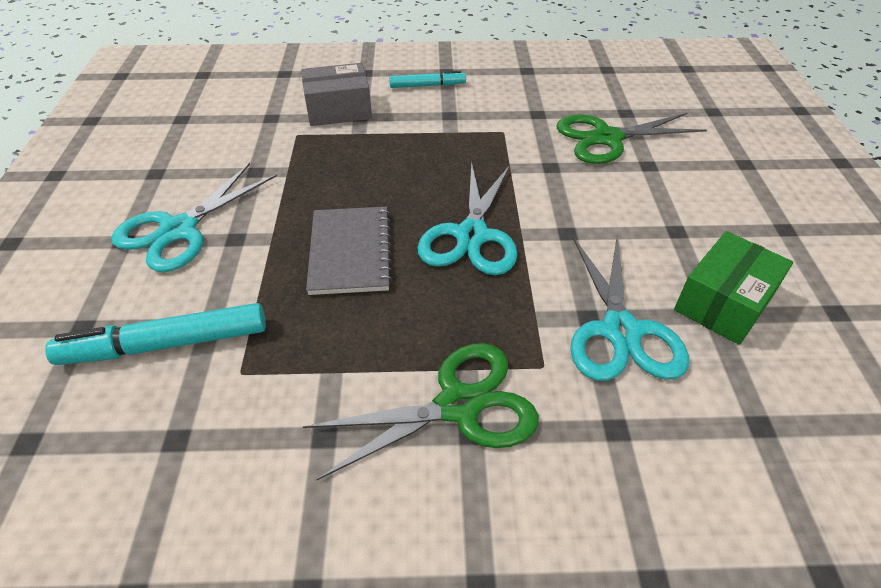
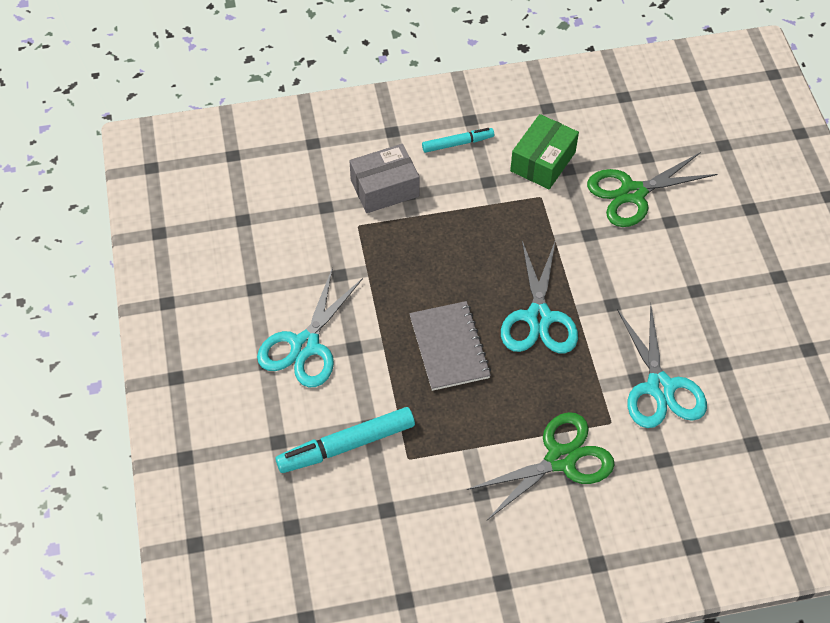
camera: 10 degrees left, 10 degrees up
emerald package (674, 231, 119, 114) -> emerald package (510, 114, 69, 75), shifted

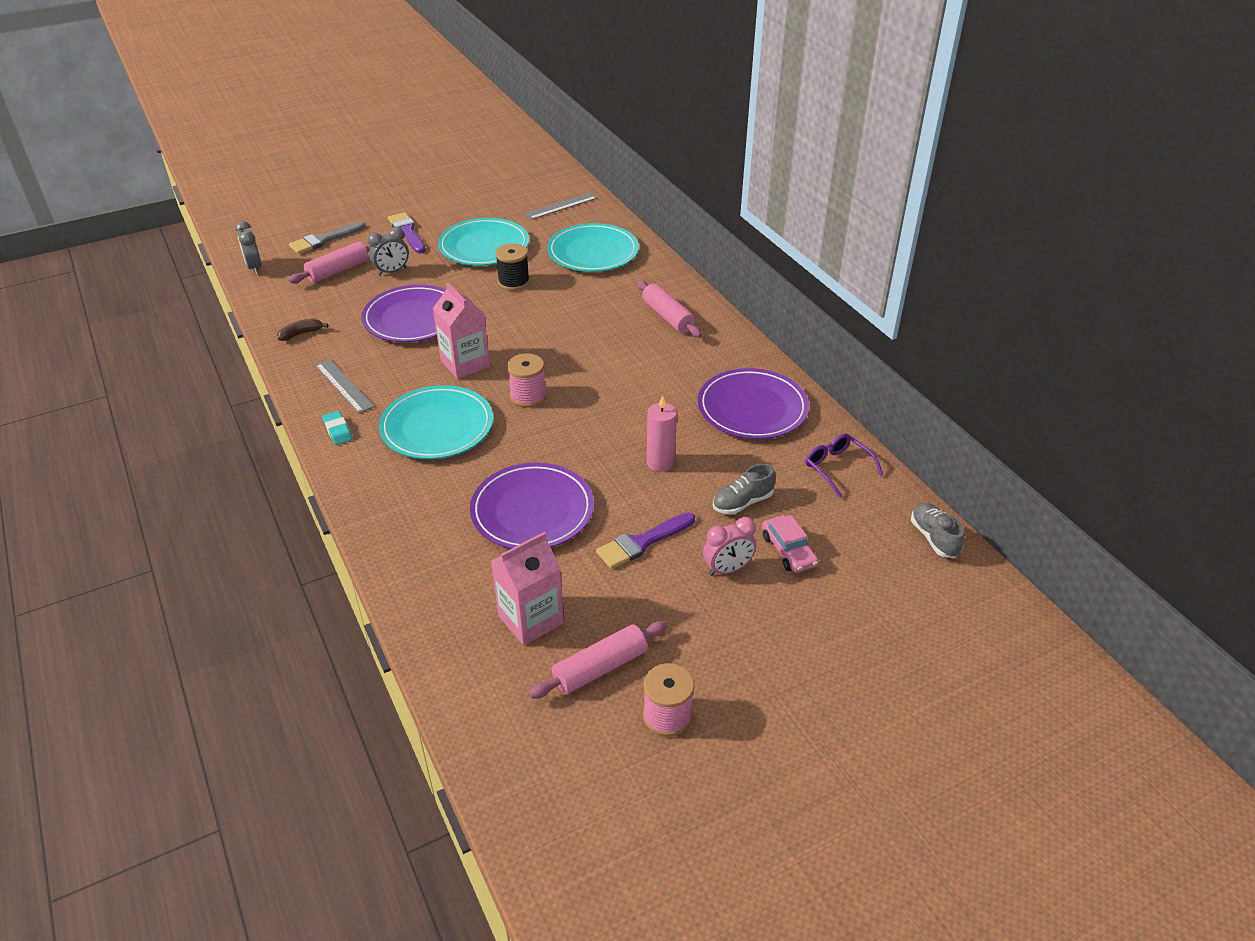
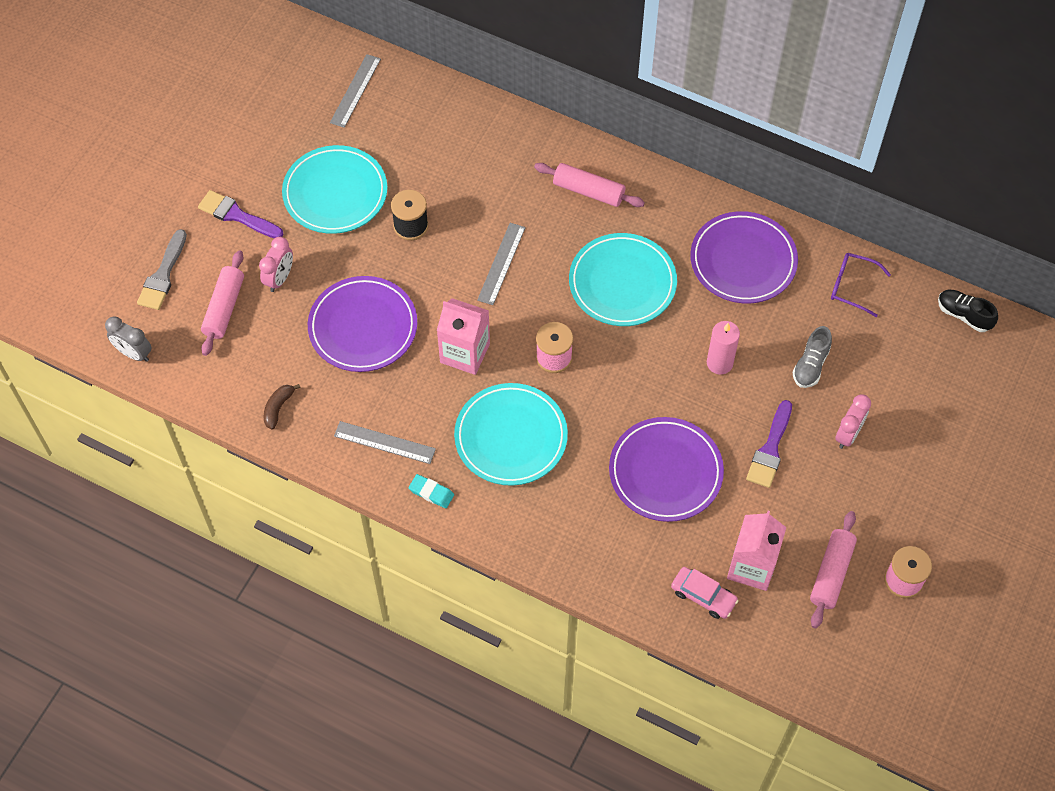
camera: 35 degrees left, 20 degrees up
none -> grey ruler (477, 223, 49, 82)
aqua flat dish (547, 223, 92, 49) -> aqua flat dish (569, 233, 108, 93), shifted
rosy automobile (762, 515, 57, 58) -> rosy automobile (671, 567, 68, 52), shifted
grey clock (368, 227, 41, 49) -> rosy clock (259, 237, 34, 55)
grey sneaker (911, 503, 53, 55) -> jet-black sneaker (938, 290, 60, 42)

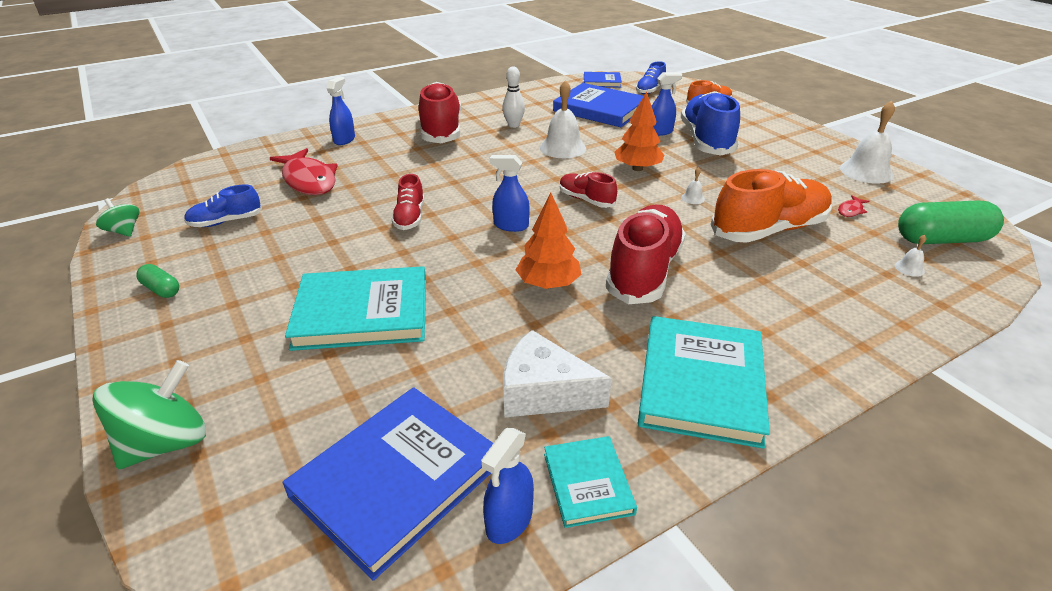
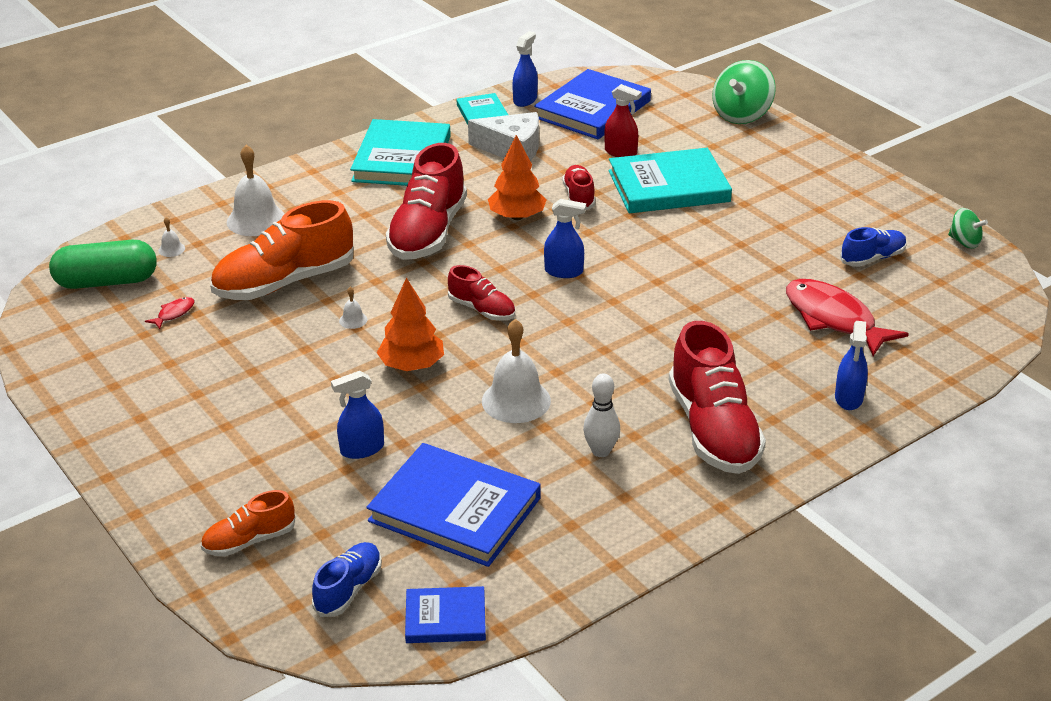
camera: 175 degrees right, 0 degrees up
emerald pill (136, 264, 43, 34) -> none
blue sneaker (681, 91, 59, 65) -> none
none -> scarlet spray cleaner (604, 84, 38, 73)
scarlet sneaker (392, 174, 32, 56) -> scarlet sneaker (562, 165, 33, 45), shifted
pure white hand bell (840, 100, 55, 84) -> pure white hand bell (226, 145, 58, 91), shifted

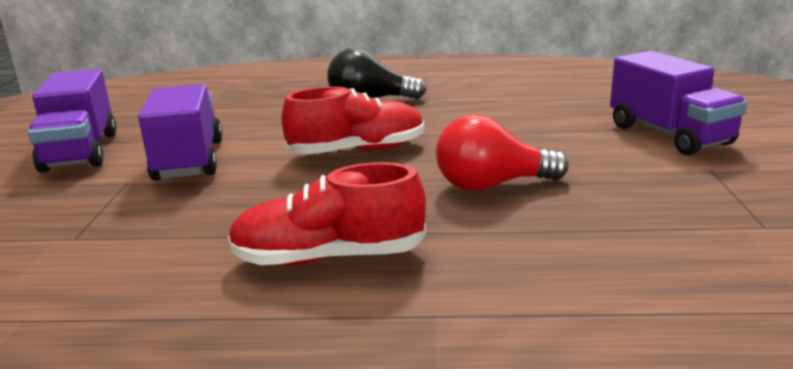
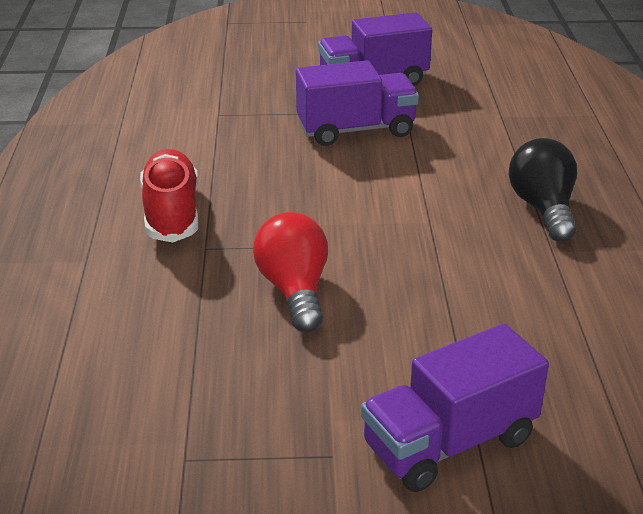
camera: 85 degrees right, 10 degrees up
scarlet sneaker (282, 87, 142, 67) -> none

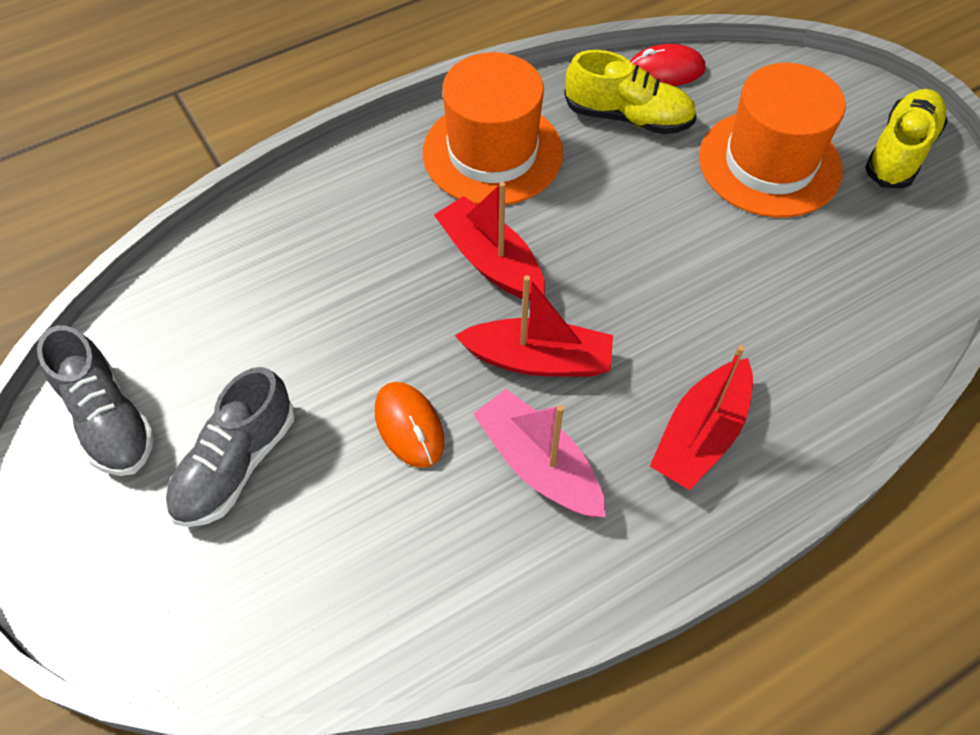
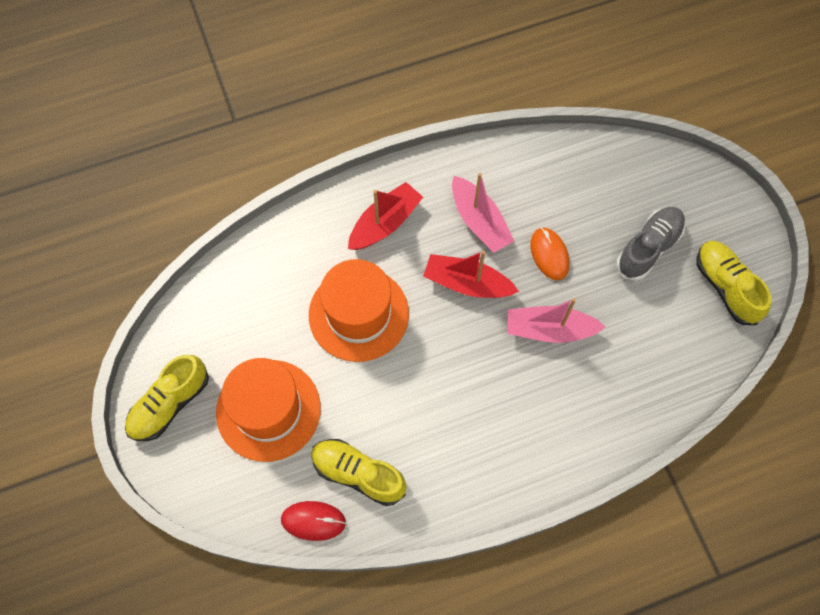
camera: 170 degrees left, 10 degrees up
scarlet toy boat (434, 182, 111, 119) -> none
none -> rosy toy boat (507, 298, 98, 45)
orange tall hat (423, 52, 140, 153) -> orange tall hat (309, 259, 100, 103), shifted
grey sneaker (37, 325, 117, 151) -> golden sneaker (697, 241, 75, 84)

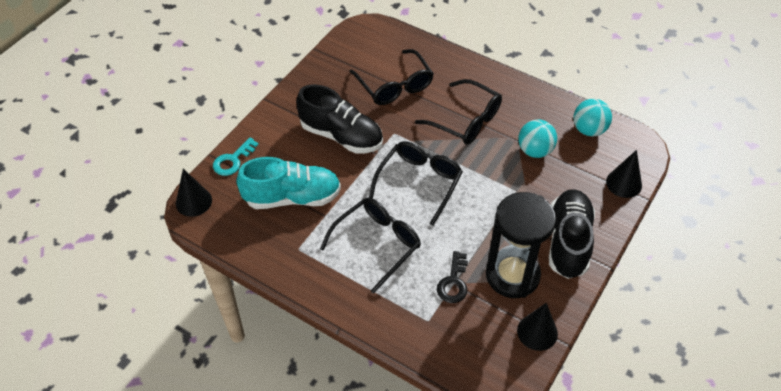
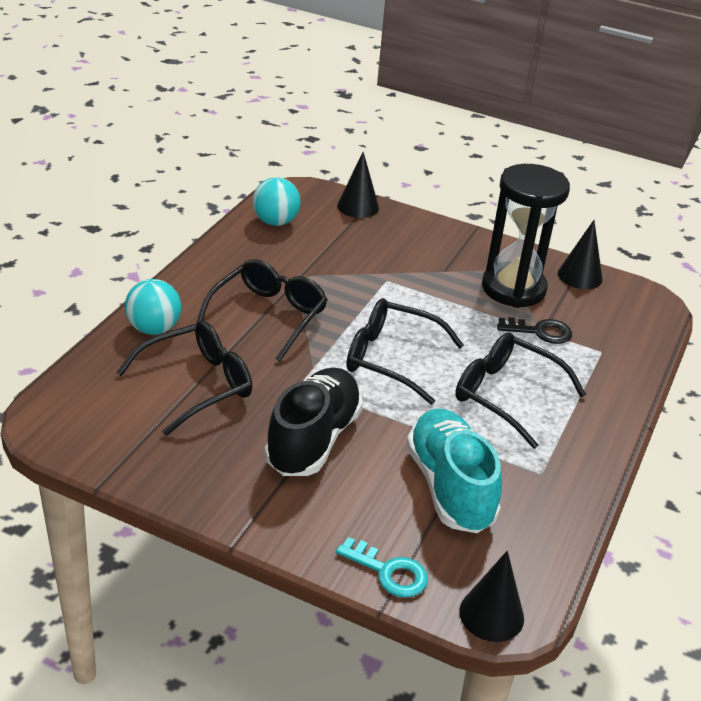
camera: 100 degrees left, 15 degrees down
jet-black sneaker (549, 189, 46, 90) -> none
aqua sphere (518, 120, 39, 38) -> aqua sphere (125, 279, 56, 56), shifted

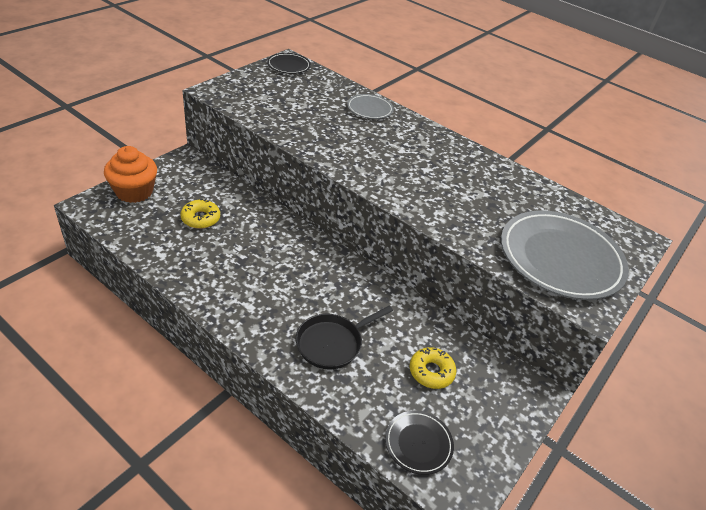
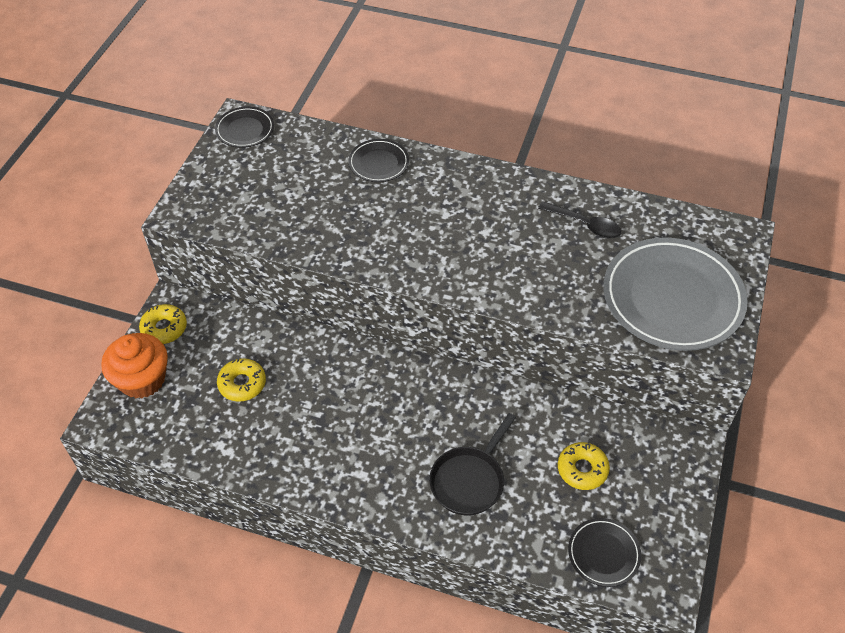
camera: 15 degrees left, 10 degrees up
none -> golden glazed donut (139, 304, 48, 40)
none -> jet-black tablespoon (538, 201, 83, 37)
grey flat dish (347, 94, 47, 25) -> jet-black flat dish (348, 139, 61, 43)

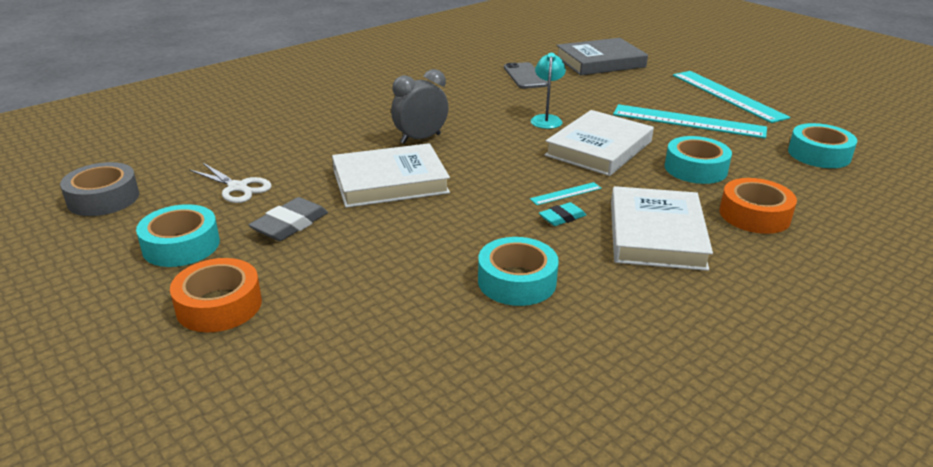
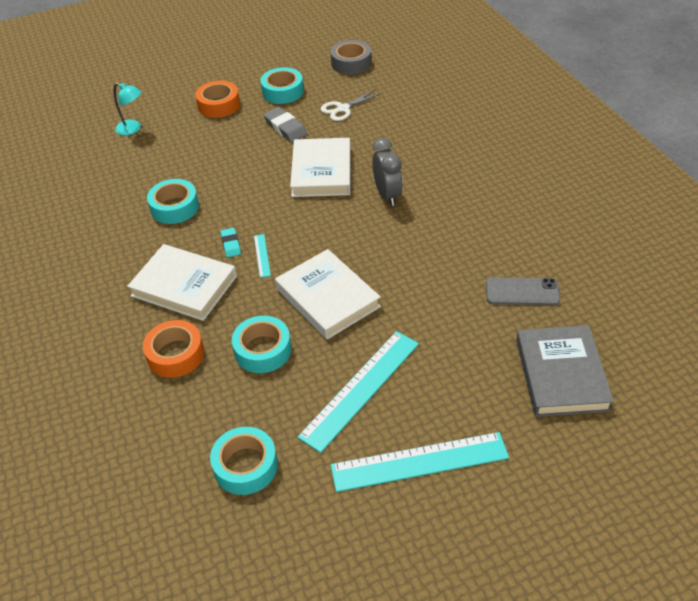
camera: 110 degrees right, 15 degrees up
aqua reading lamp (530, 53, 36, 76) -> aqua reading lamp (114, 83, 28, 52), shifted

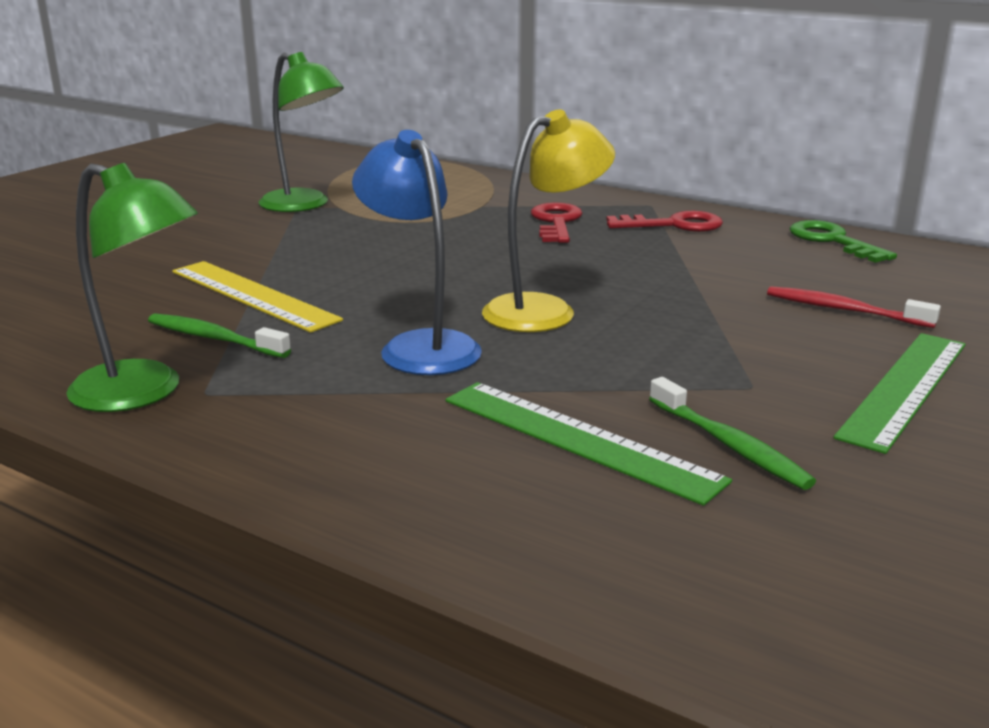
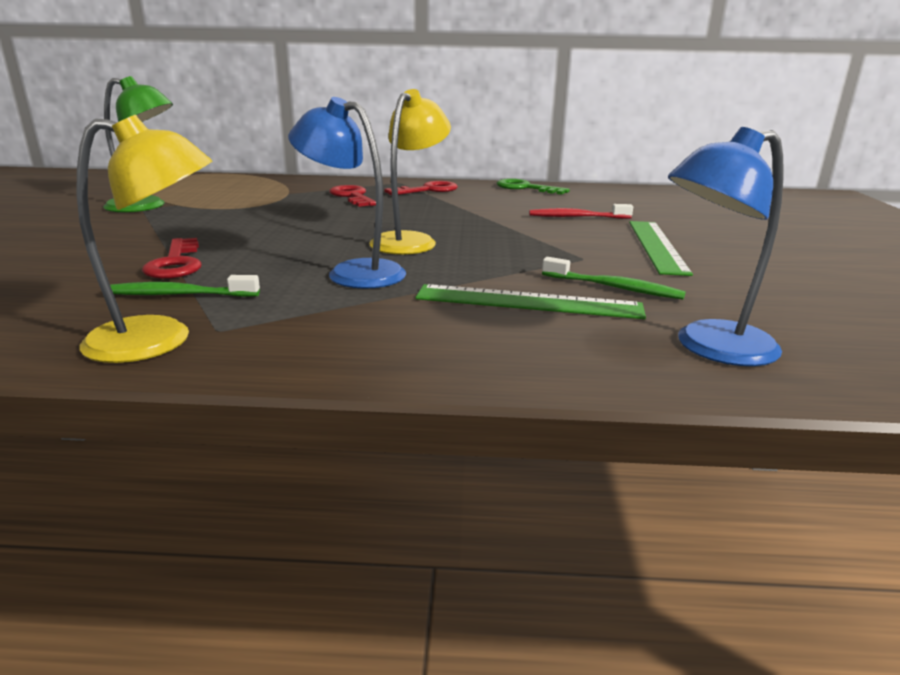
camera: 30 degrees left, 0 degrees up
none -> blue reading lamp (668, 127, 116, 239)
golden ruler (172, 261, 171, 72) -> scarlet latchkey (142, 238, 60, 41)
emerald reading lamp (66, 163, 132, 249) -> golden reading lamp (77, 115, 135, 248)

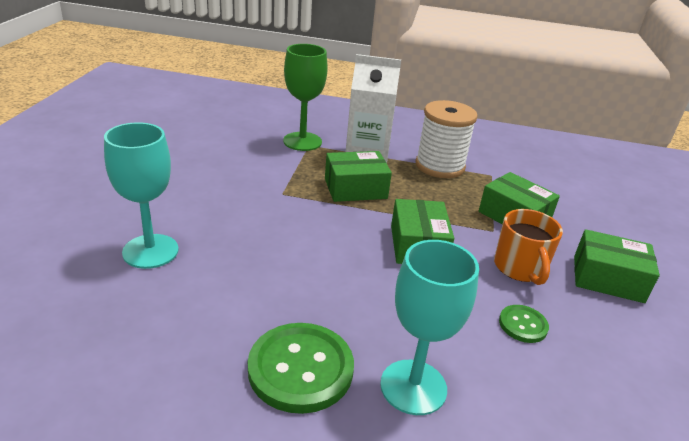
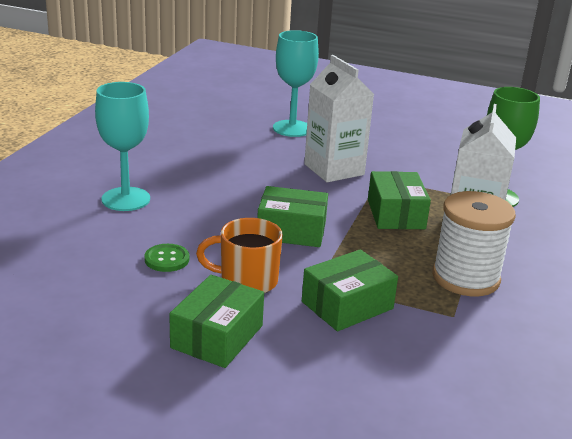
camera: 100 degrees right, 5 degrees down
emerald sewing button (248, 323, 106, 91) -> none
none -> pure white milk carton (304, 55, 70, 127)

